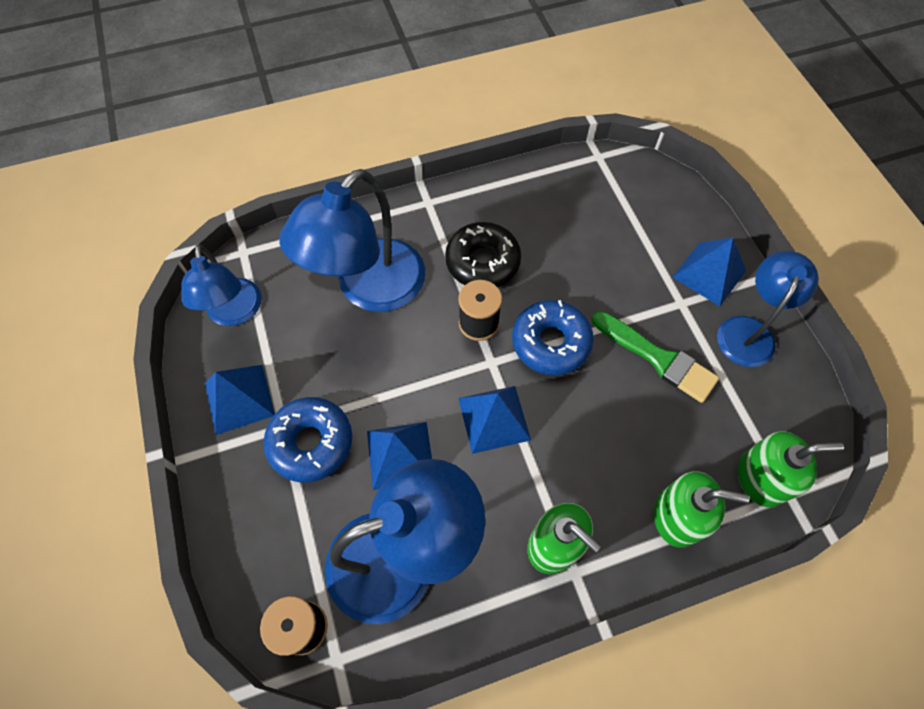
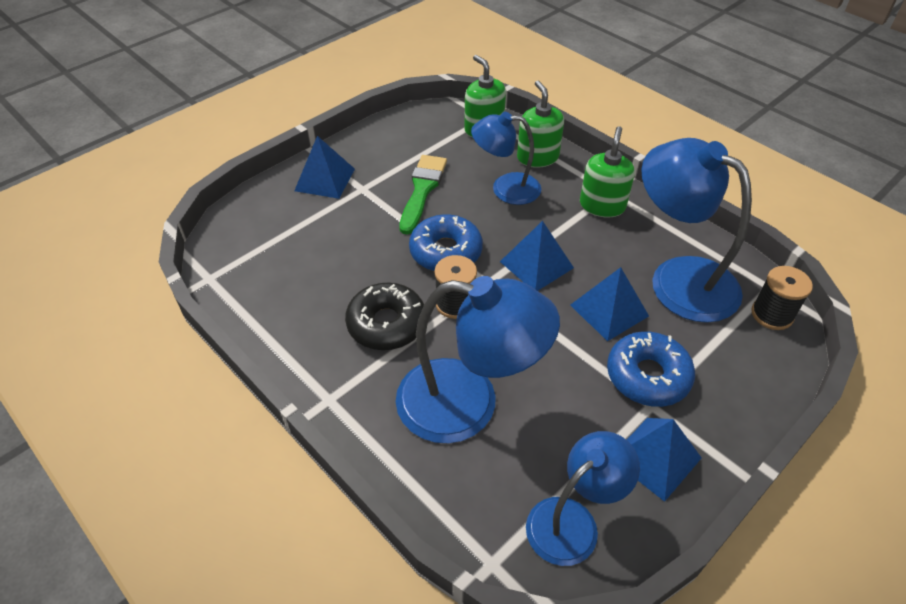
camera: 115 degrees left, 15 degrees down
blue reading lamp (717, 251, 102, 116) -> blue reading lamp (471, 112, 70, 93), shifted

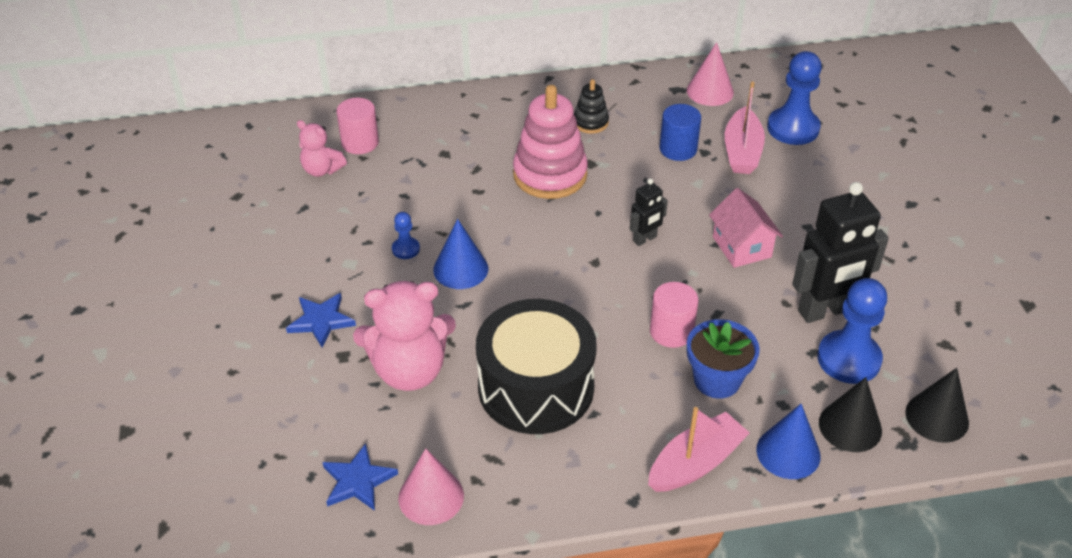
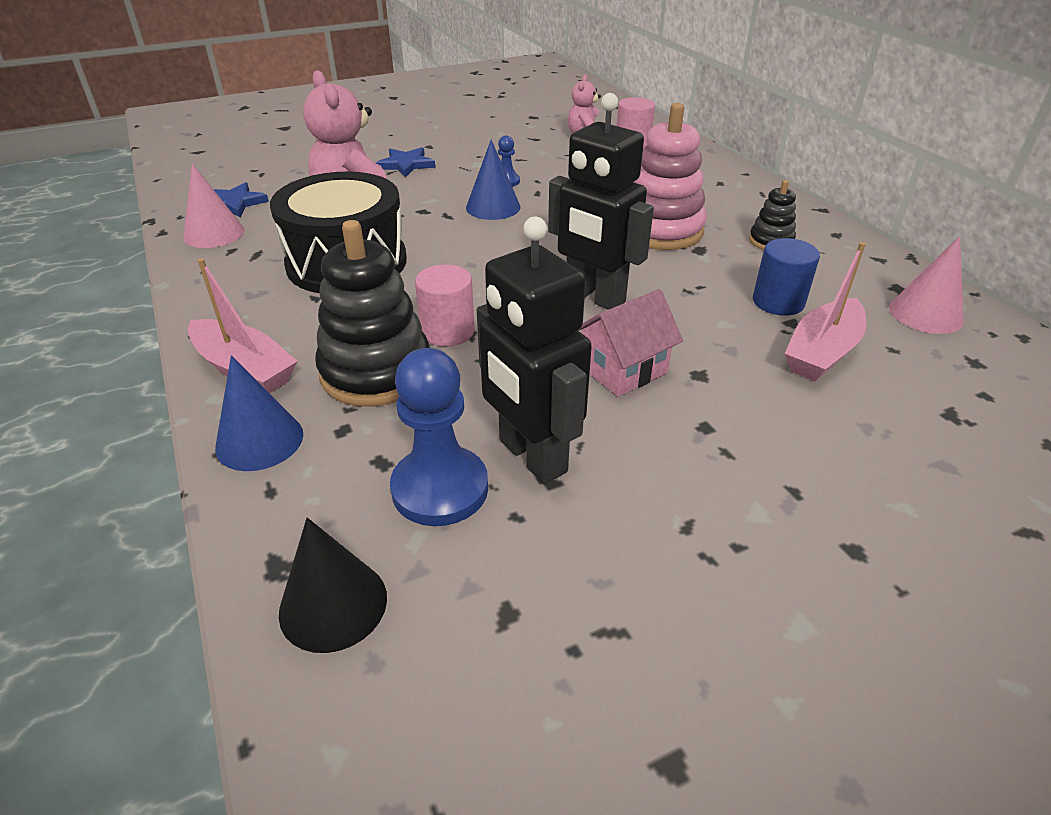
camera: 75 degrees right, 5 degrees down
blue chess pawn (767, 51, 55, 94) -> none
jet-black cone (819, 377, 63, 75) -> none
blue plant pot (687, 319, 73, 80) -> jet-black stacking rings (315, 220, 115, 187)
rosy toy boat (725, 81, 40, 93) -> rosy toy boat (784, 242, 82, 139), 45 degrees counterclockwise
jet-black robot figure (630, 179, 38, 67) -> jet-black robot figure (548, 93, 106, 217), x2.00

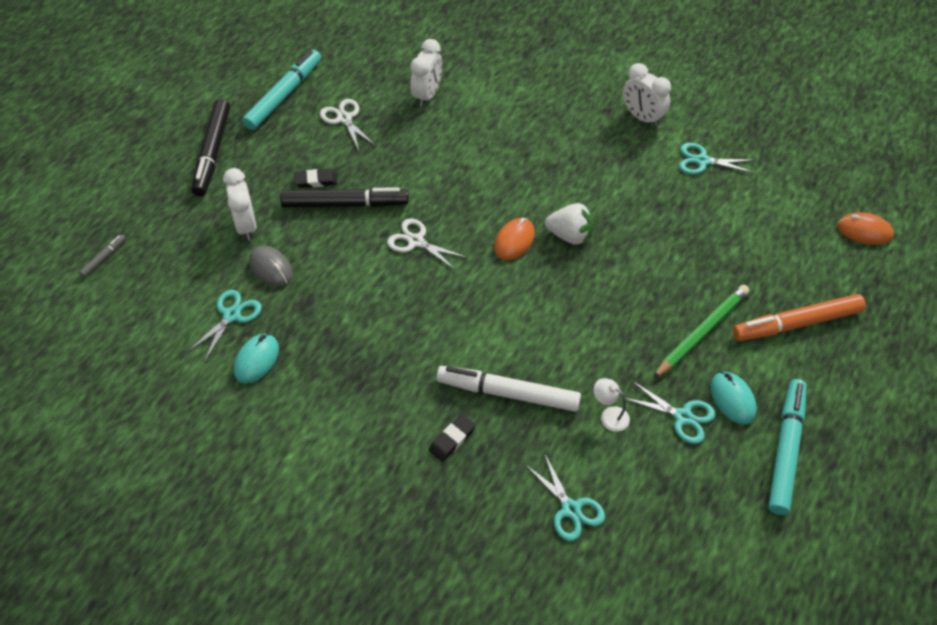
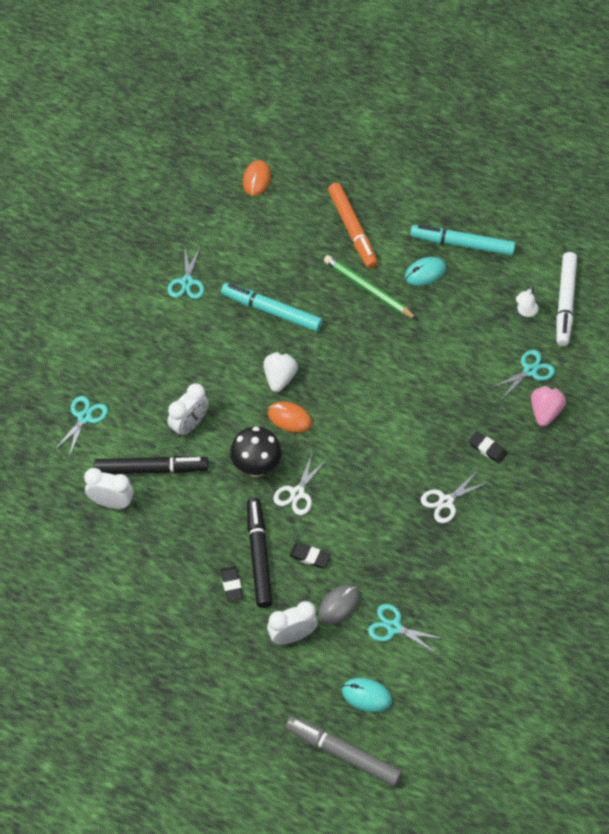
camera: 95 degrees left, 5 degrees up
none -> jet-black fungus (230, 427, 52, 50)
none -> jet-black eraser (289, 543, 42, 25)
none -> rosy toy strawberry (531, 385, 35, 42)
jet-black marker (191, 99, 39, 97) -> jet-black marker (94, 456, 114, 18), shifted
aqua PC mouse (234, 334, 45, 50) -> aqua PC mouse (342, 678, 50, 34), shifted
aqua marker (242, 50, 79, 80) -> aqua marker (221, 283, 101, 49), shifted
pure white shears (320, 99, 56, 52) -> pure white shears (421, 472, 68, 51), shifted
pure white marker (436, 366, 145, 46) -> pure white marker (556, 252, 21, 94), shifted
pure white reading lamp (594, 378, 36, 54) -> pure white reading lamp (516, 286, 23, 31), shifted
pure white clock (623, 63, 48, 64) -> pure white clock (168, 383, 41, 54), shifted
aqua shears (625, 381, 90, 63) -> aqua shears (54, 396, 54, 61), shifted
grey marker (79, 234, 47, 44) -> grey marker (285, 716, 117, 70), x2.25

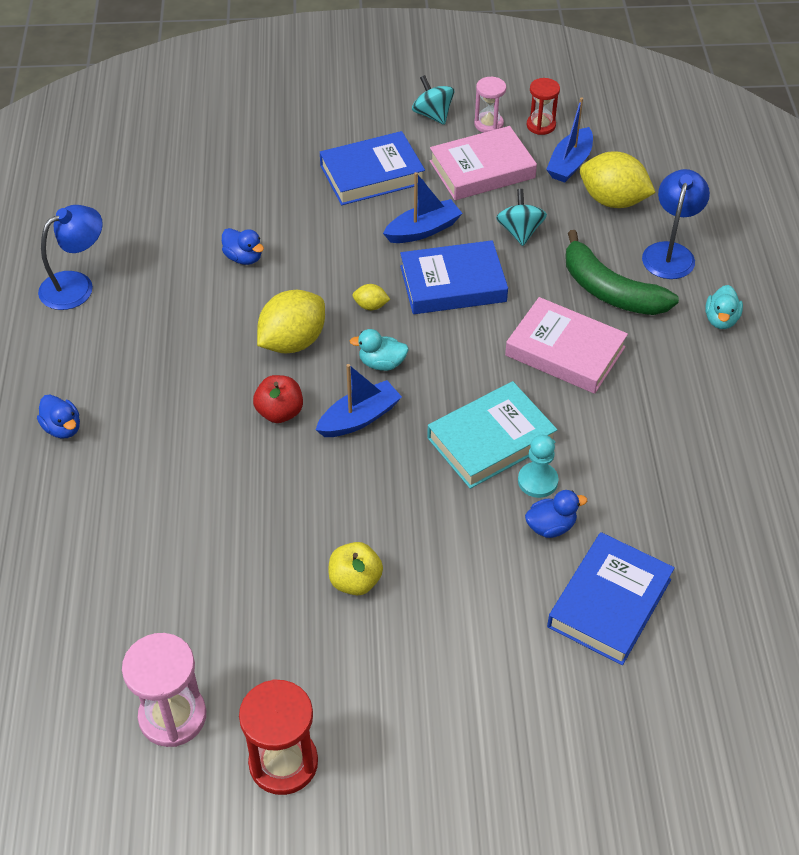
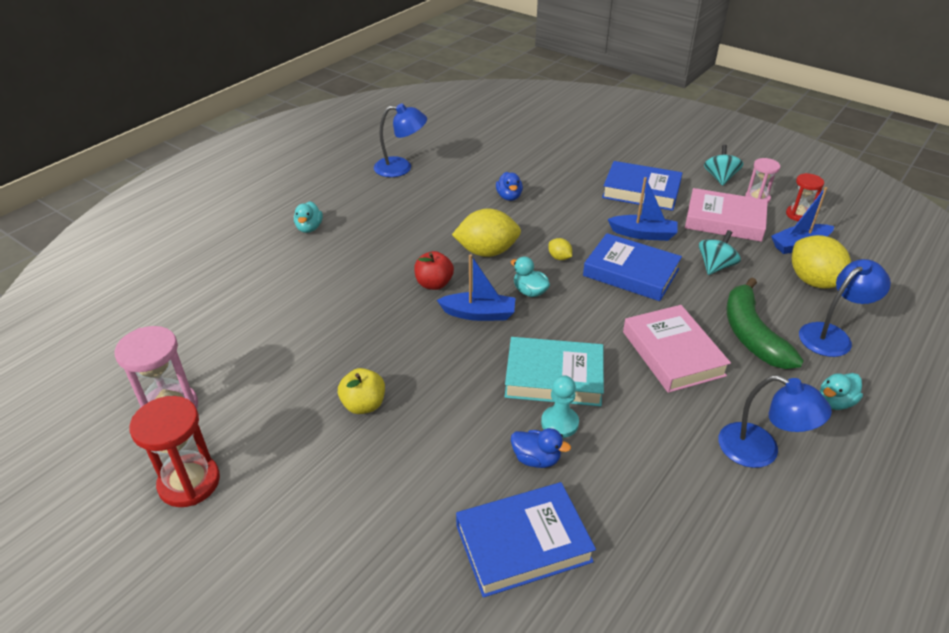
camera: 40 degrees right, 10 degrees down
none -> blue reading lamp (718, 375, 114, 93)
blue duck (37, 395, 43, 44) -> aqua duck (294, 201, 29, 32)

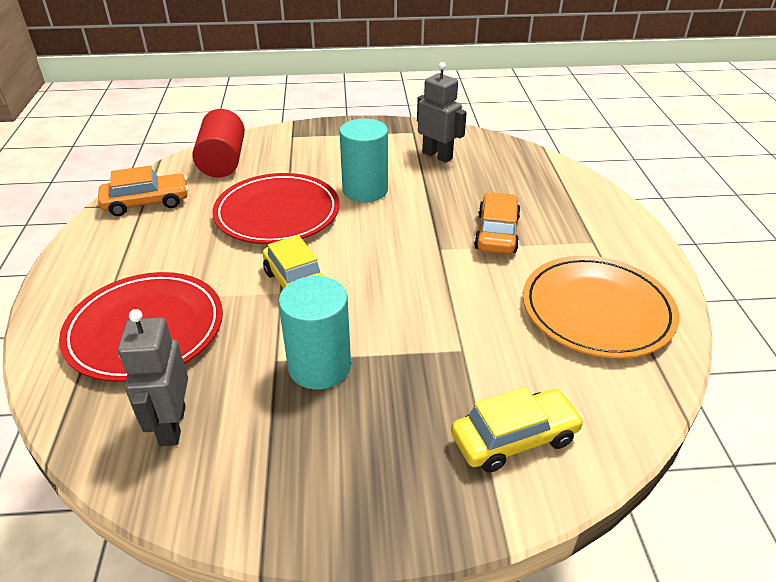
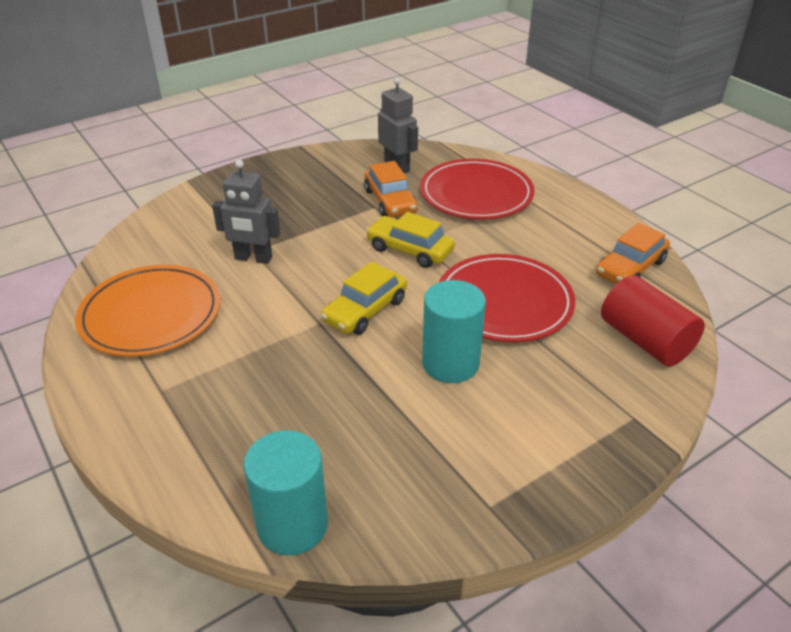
camera: 150 degrees right, 0 degrees up
aqua cylinder (278, 276, 73, 114) -> aqua cylinder (244, 430, 84, 126), shifted
grey robot figure (417, 62, 50, 101) -> grey robot figure (212, 160, 68, 104), shifted
golden automobile (451, 387, 133, 86) -> golden automobile (321, 262, 86, 73), shifted
orange automobile (474, 192, 47, 62) -> orange automobile (364, 161, 54, 56), shifted

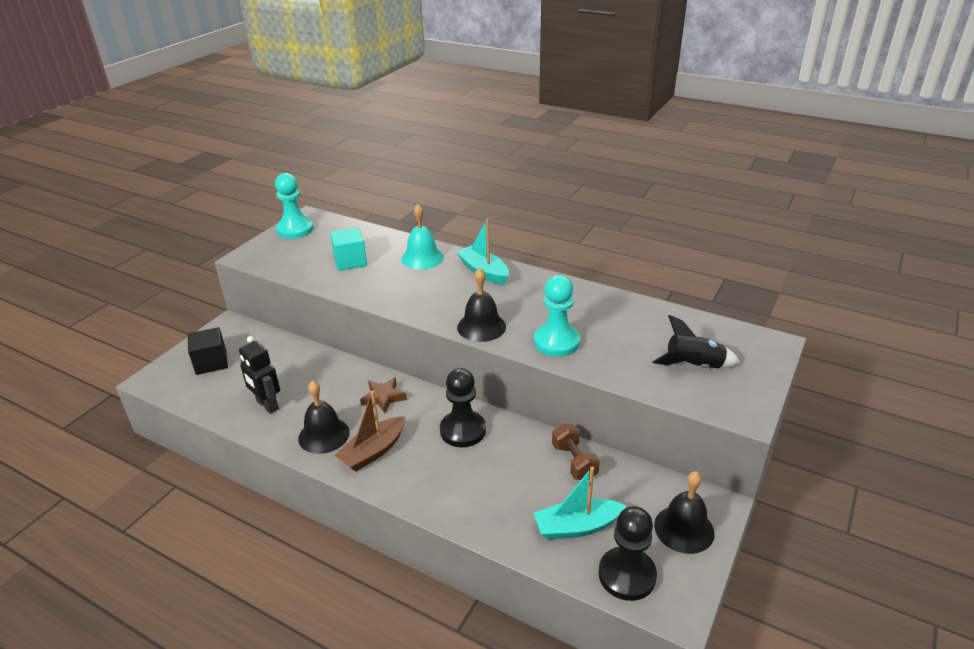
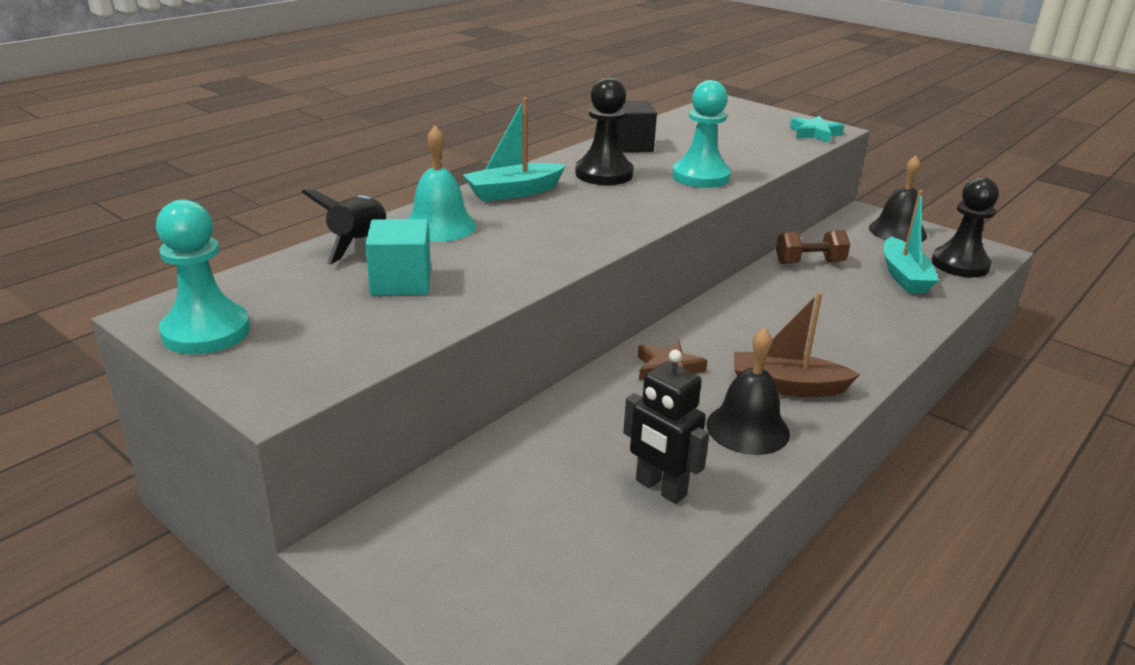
camera: 80 degrees left, 5 degrees down
jet-black hand bell (457, 268, 49, 74) -> none
none -> aqua five-pointed star (790, 115, 54, 28)
jet-black cube (188, 327, 40, 48) -> jet-black cube (617, 101, 40, 52), shifted
jet-black chess pawn (440, 368, 46, 79) -> jet-black chess pawn (575, 77, 59, 108), shifted
jet-black spaceship (652, 315, 88, 53) -> jet-black spaceship (302, 190, 85, 75), shifted
jet-black robot figure (239, 336, 41, 78) -> jet-black robot figure (623, 350, 86, 154), 75 degrees clockwise
dark brown toy boat (334, 391, 71, 81) -> dark brown toy boat (734, 292, 126, 105), 135 degrees clockwise

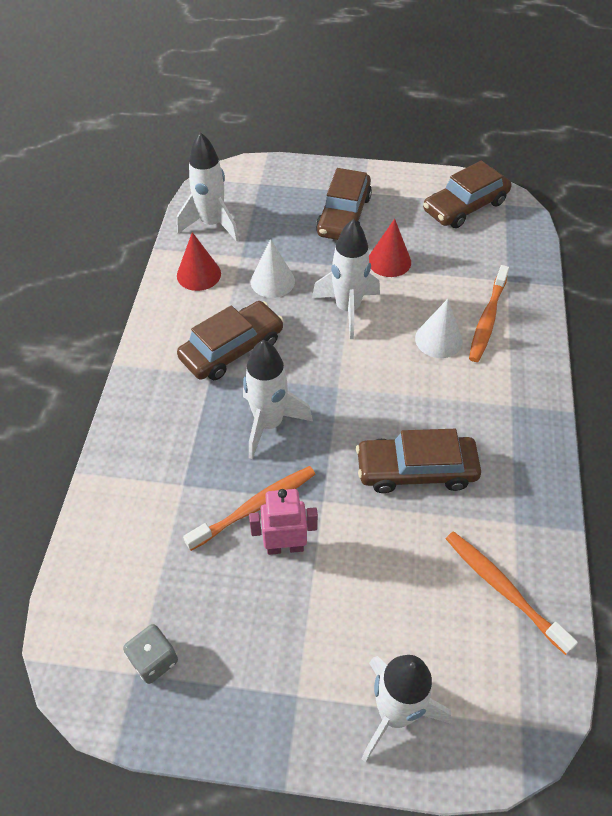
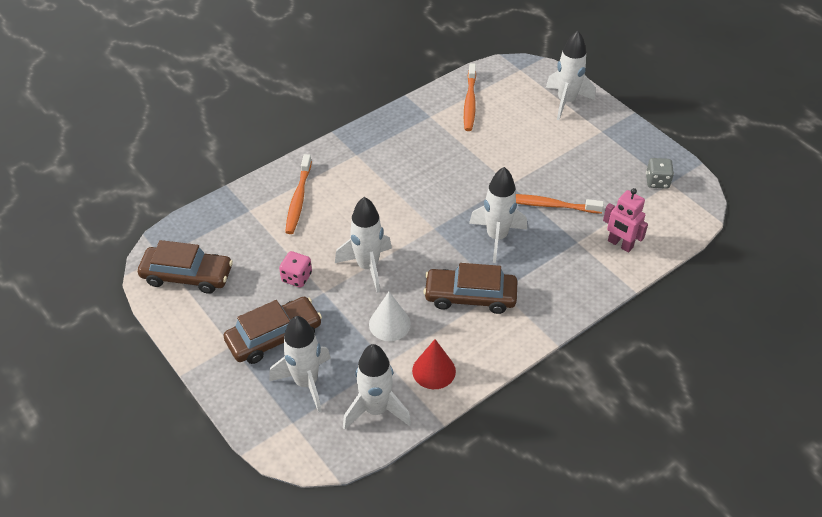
camera: 135 degrees left, 5 degrees down
dark brown automobile (356, 429, 125, 64) -> none
pure white cone (415, 299, 48, 59) -> none
none -> pure white spaceship (269, 316, 62, 97)
rosy robot figure (249, 489, 69, 66) -> rosy robot figure (603, 188, 45, 65), shifted
scarlet cone (369, 219, 42, 58) -> rosy game die (279, 251, 33, 37)
orange tooth brush (469, 265, 40, 97) -> orange tooth brush (285, 154, 27, 80), 120 degrees clockwise

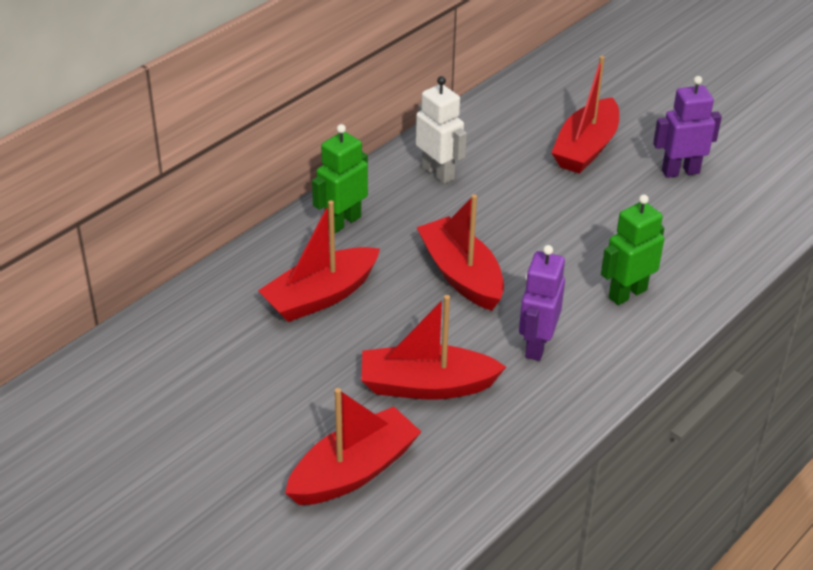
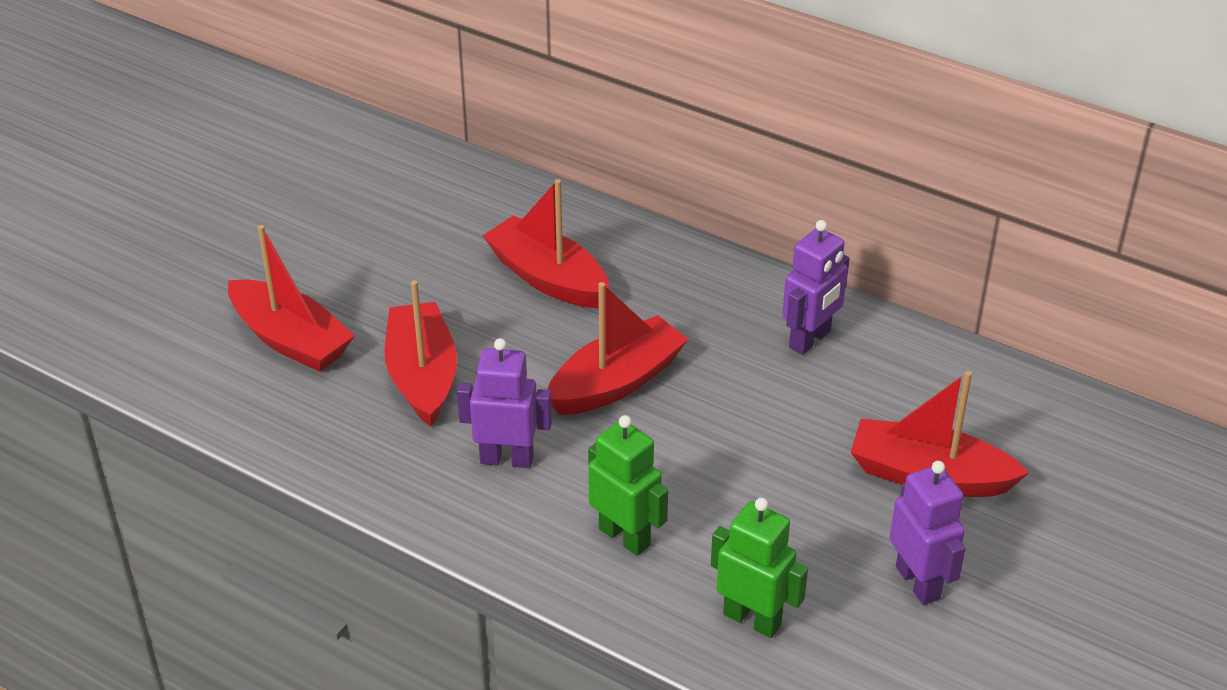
camera: 80 degrees right, 0 degrees up
emerald robot figure (312, 124, 56, 109) -> emerald robot figure (711, 498, 97, 140), shifted
pure white robot figure (416, 76, 51, 108) -> violet robot figure (782, 220, 67, 135)

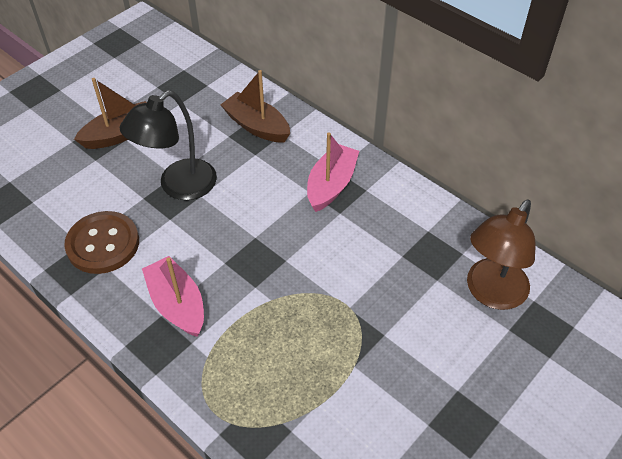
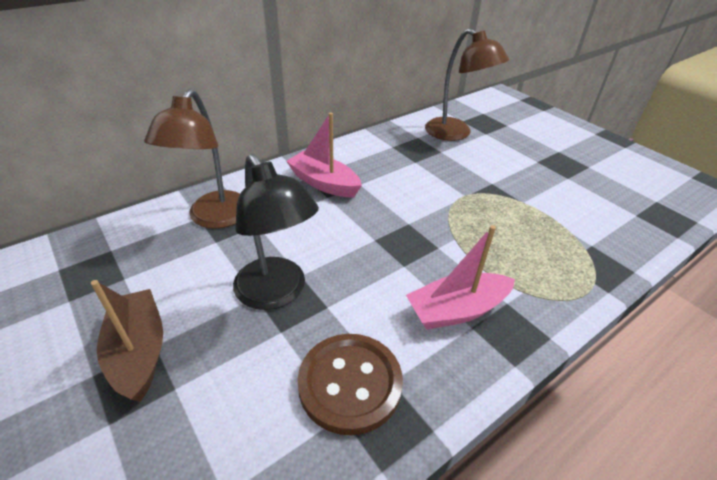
camera: 80 degrees left, 10 degrees down
dark brown toy boat (221, 70, 69, 72) -> dark brown reading lamp (144, 89, 96, 140)

